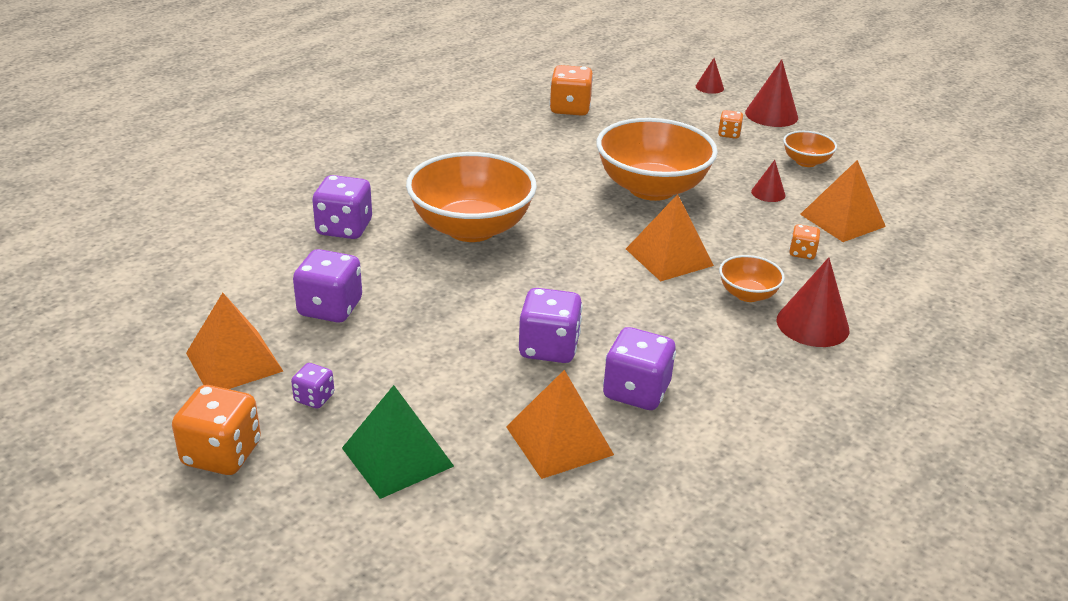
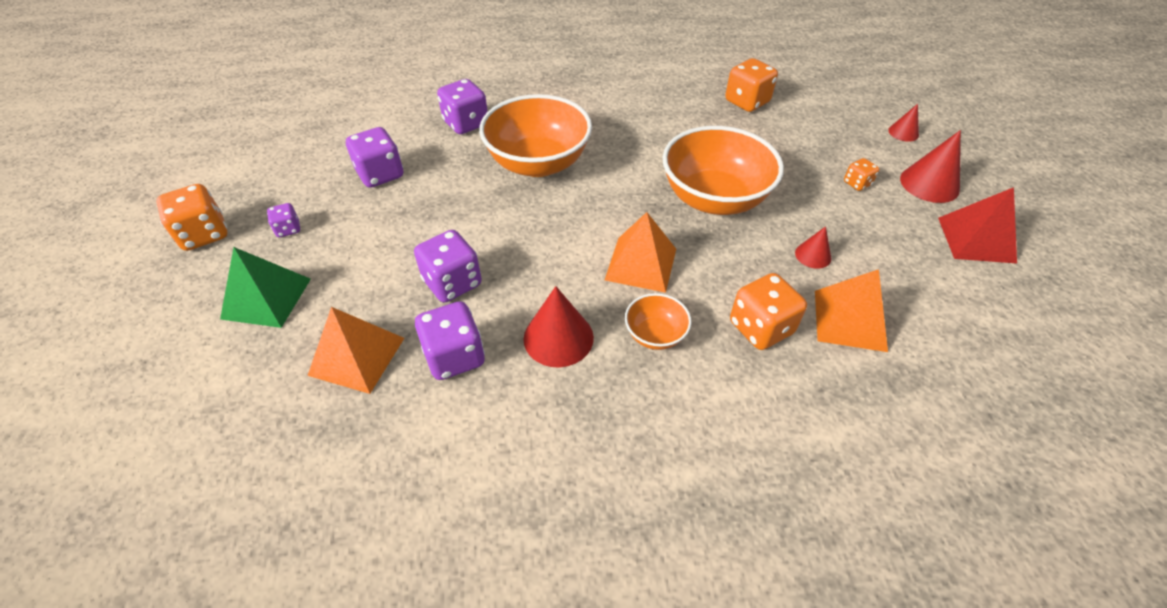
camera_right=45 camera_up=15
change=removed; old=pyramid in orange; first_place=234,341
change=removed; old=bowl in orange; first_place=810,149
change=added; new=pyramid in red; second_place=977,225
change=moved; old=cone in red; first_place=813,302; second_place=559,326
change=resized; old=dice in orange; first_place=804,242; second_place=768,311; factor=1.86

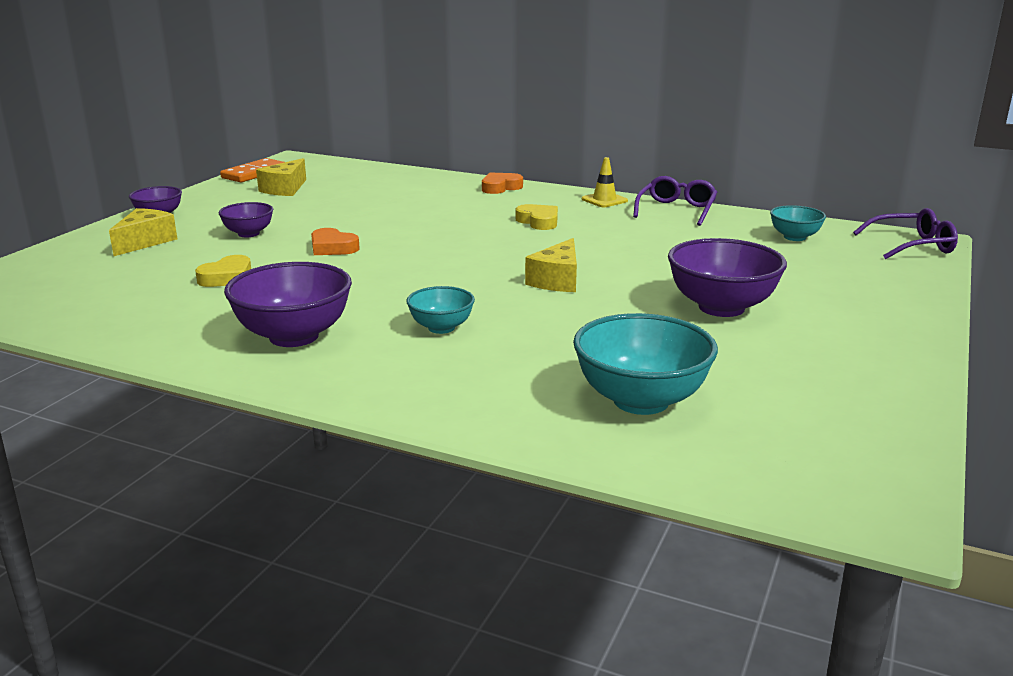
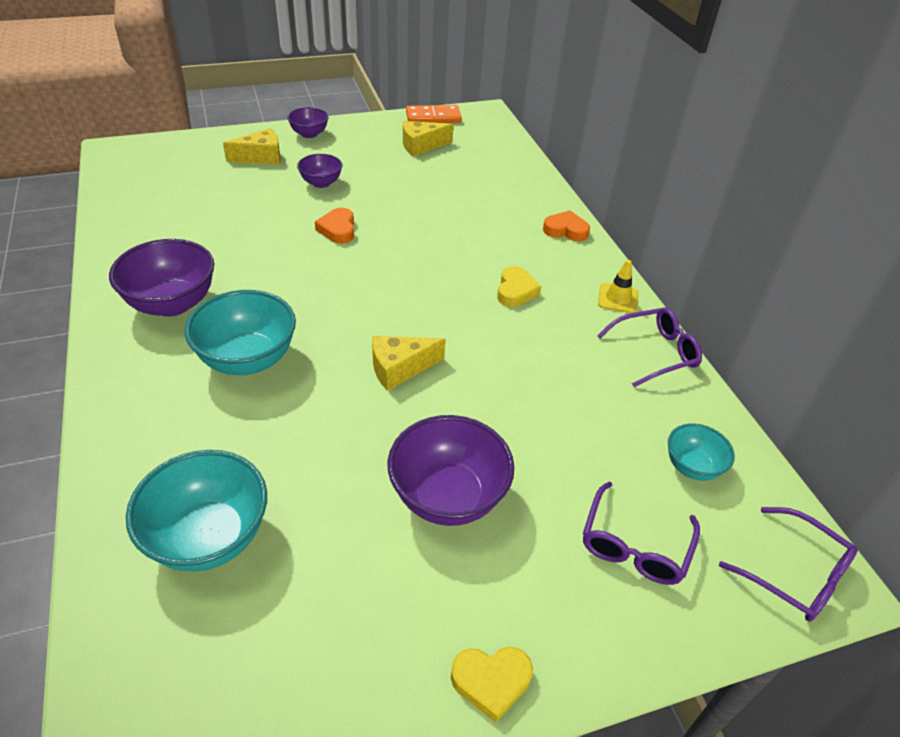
camera_right=45 camera_up=20
change=added; new=glasses in purple; second_place=641,533
change=moved; old=heart in yellow; first_place=223,271; second_place=492,685
change=resized; old=bowl in turquoise; first_place=440,310; second_place=240,332; factor=1.77

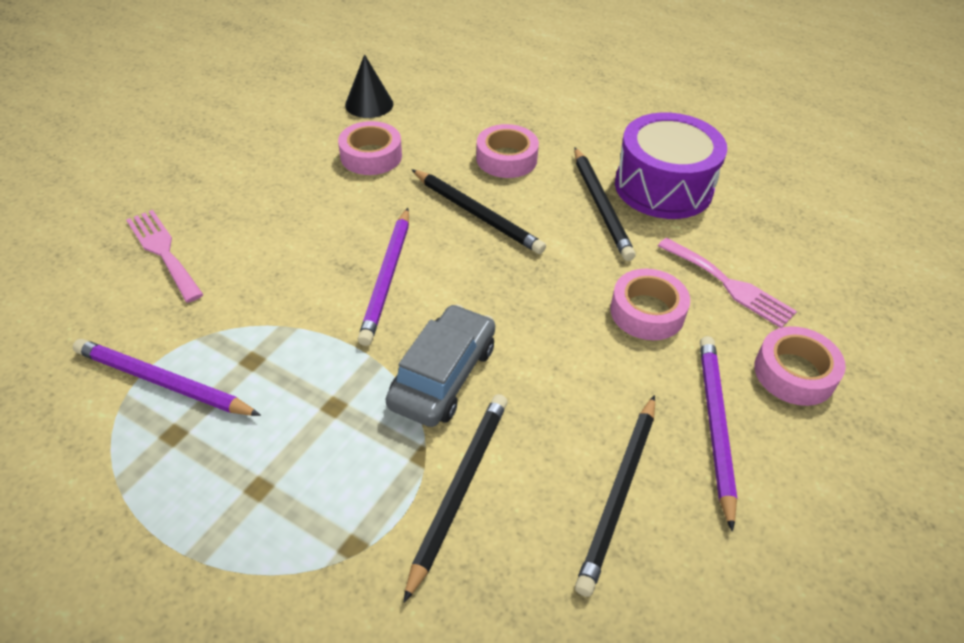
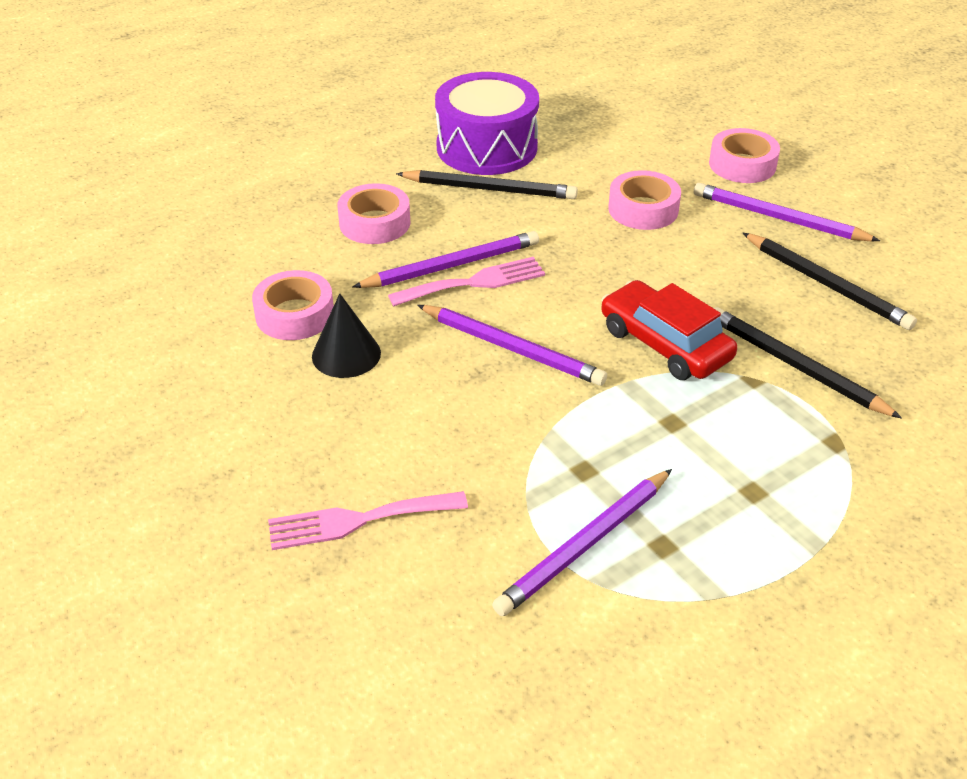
camera_right=-65 camera_up=-5
change=moved; old=cone in black; first_place=369,86; second_place=346,336
change=moved; old=fork in pink; first_place=727,283; second_place=466,281
change=recoloured; old=car in grey; new=car in red; first_place=440,365; second_place=669,330
change=recoloured; old=pencil in black; new=pencil in purple; first_place=478,211; second_place=446,259

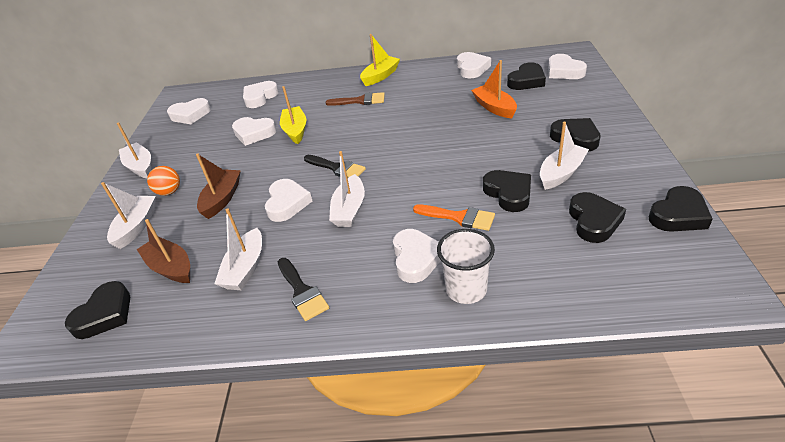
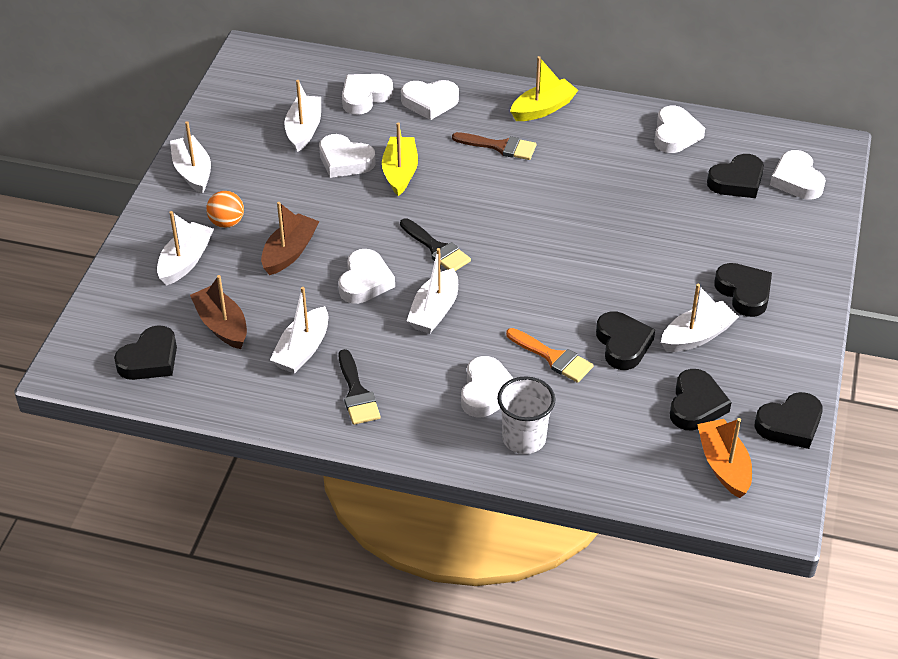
camera_right=10 camera_up=5
change=added; new=boat in white; second_place=302,116
change=moved; old=heart in white; first_place=189,111; second_place=430,100
change=moved; old=boat in orange; first_place=494,89; second_place=724,458

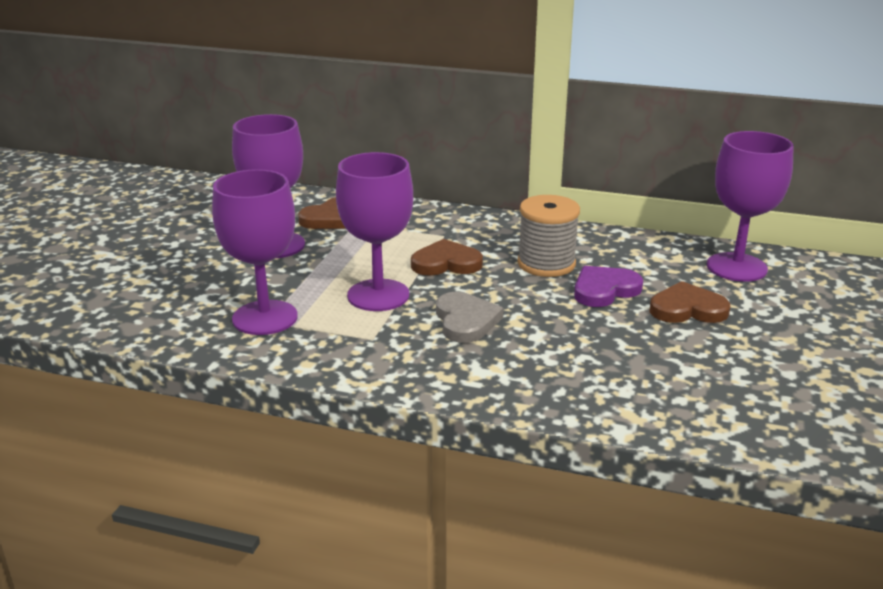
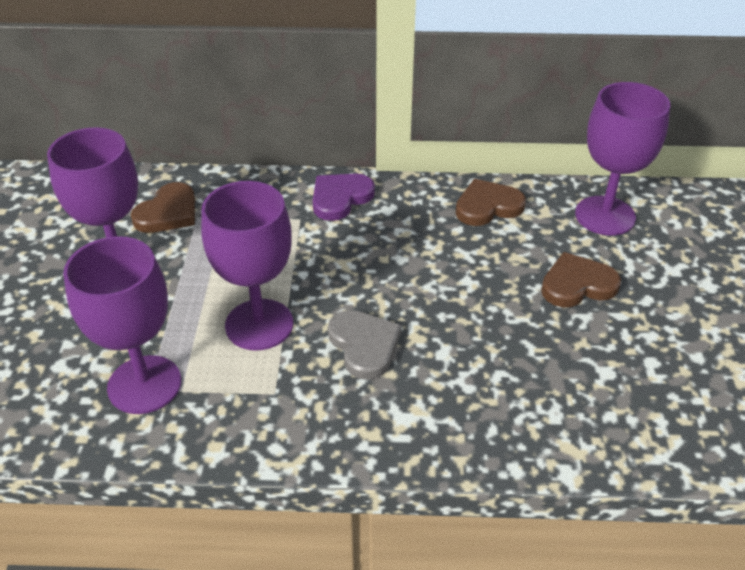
camera_right=-15 camera_up=15
change=removed; old=spool in grey; first_place=549,236
change=moved; old=heart in brown; first_place=447,257; second_place=491,202
change=moved; old=heart in purple; first_place=608,286; second_place=344,197

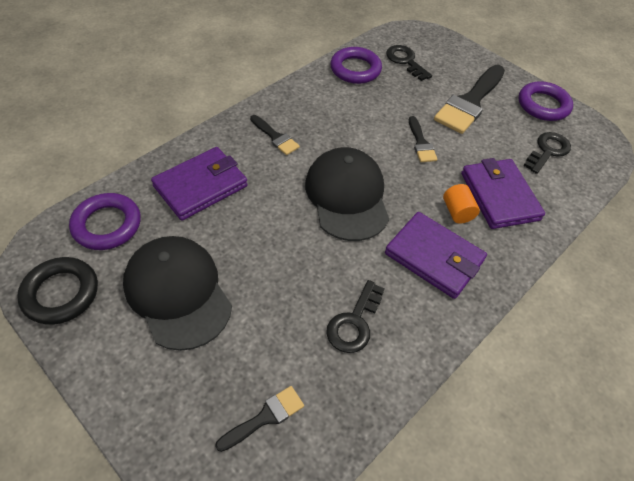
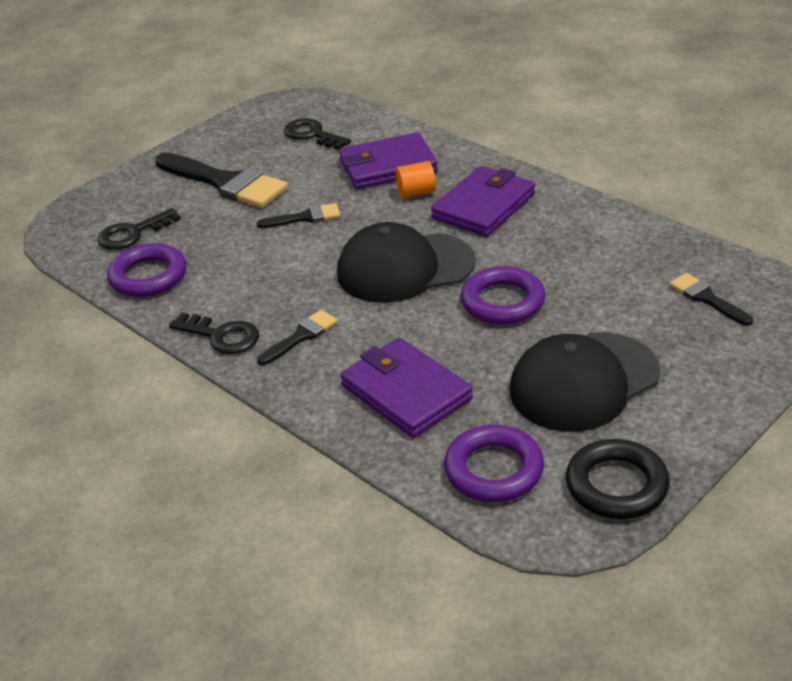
camera_right=-85 camera_up=-15
change=moved; old=key in black; first_place=355,316; second_place=214,333
change=moved; old=ring in purple; first_place=546,101; second_place=503,295

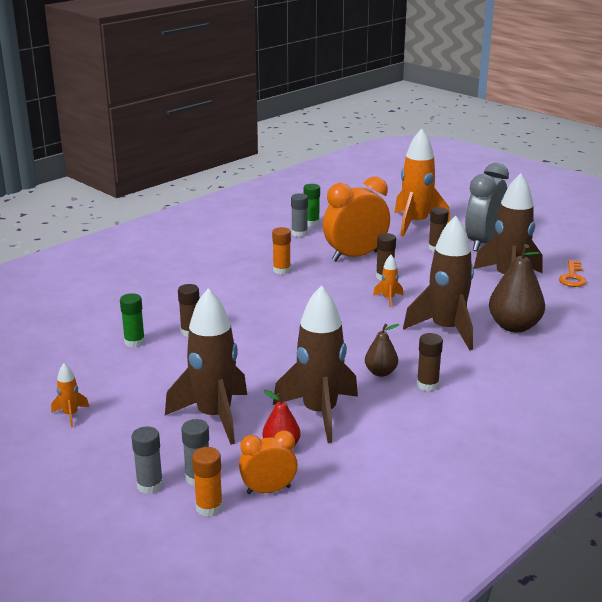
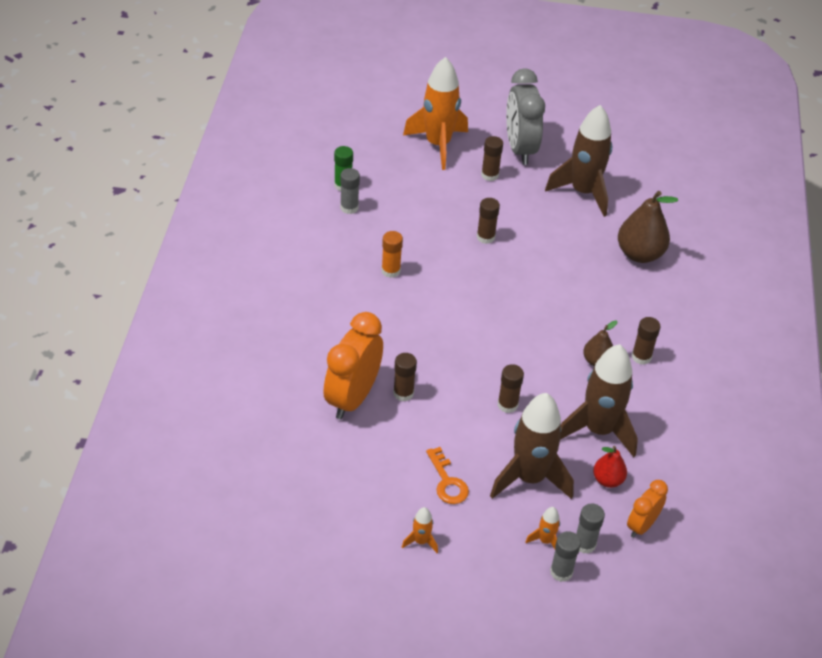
camera_right=-40 camera_up=20
change=removed; old=glue stick in green; first_place=132,320
change=removed; old=glue stick in orange; first_place=207,482
change=removed; old=rocket in brown; first_place=438,283
change=added; new=glue stick in brown; second_place=511,388
change=moved; old=clock in orange; first_place=356,218; second_place=353,365
change=moved; old=rocket in orange; first_place=388,281; second_place=542,528
change=moved; old=key in orange; first_place=572,273; second_place=447,475

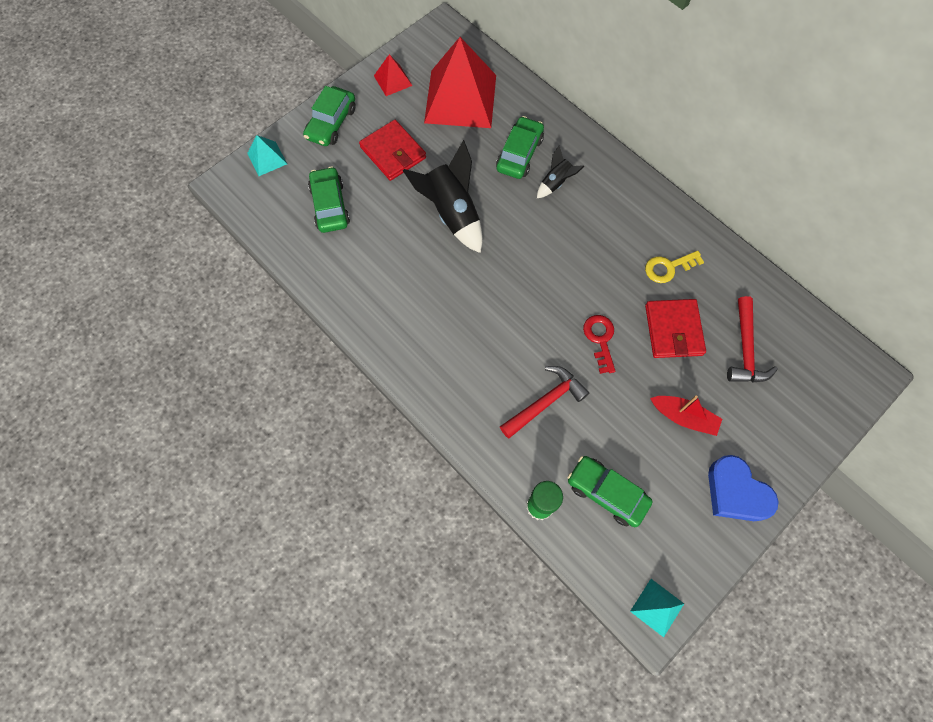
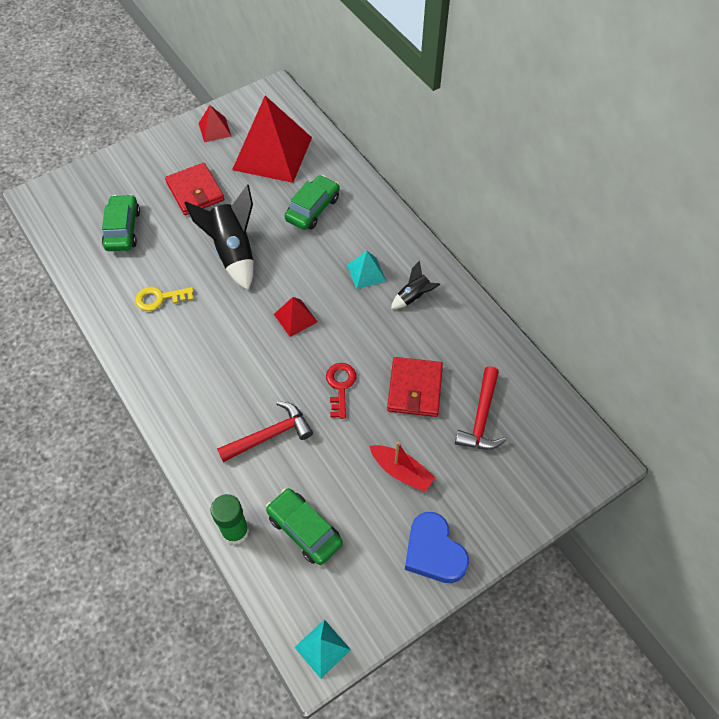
camera_right=10 camera_up=-10
change=removed; old=car in green; first_place=329,116
change=added; new=pyramid in red; second_place=295,317
change=moved; old=pyramid in turquoise; first_place=267,155; second_place=366,270
change=moved; old=rocket in black; first_place=561,171; second_place=415,285
change=moved; old=key in yellow; first_place=674,267; second_place=164,299

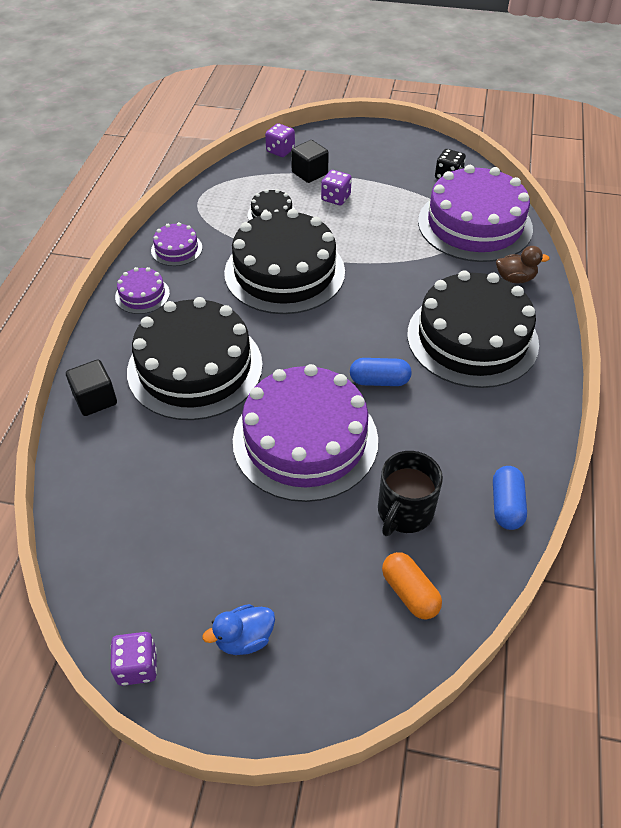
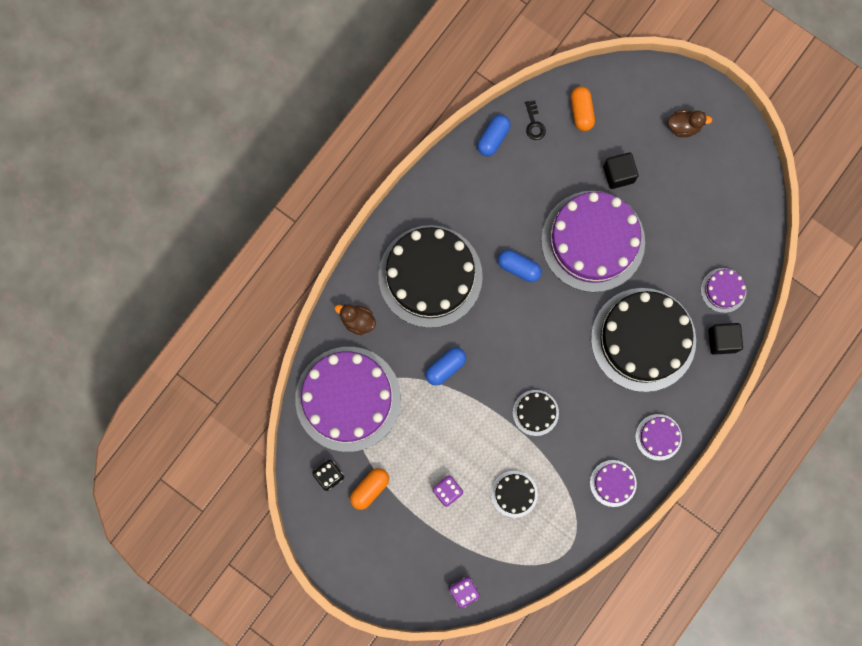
camera_right=-155 camera_up=30
change=removed; old=dice in purple; first_place=133,659
change=removed; old=mug in black; first_place=410,493
change=added; new=capsule in orange; second_place=369,489
change=added; new=capsule in blue; second_place=446,366
change=added; new=key in black; second_place=535,120
change=added; new=cake in purple; second_place=723,290
change=moved; old=cube in black; first_place=310,161; second_place=620,170
change=recoloured; old=duck in blue; new=duck in brown; first_place=239,629; second_place=690,123
change=resized; old=cake in black; first_place=284,261; second_place=536,413; factor=0.44

